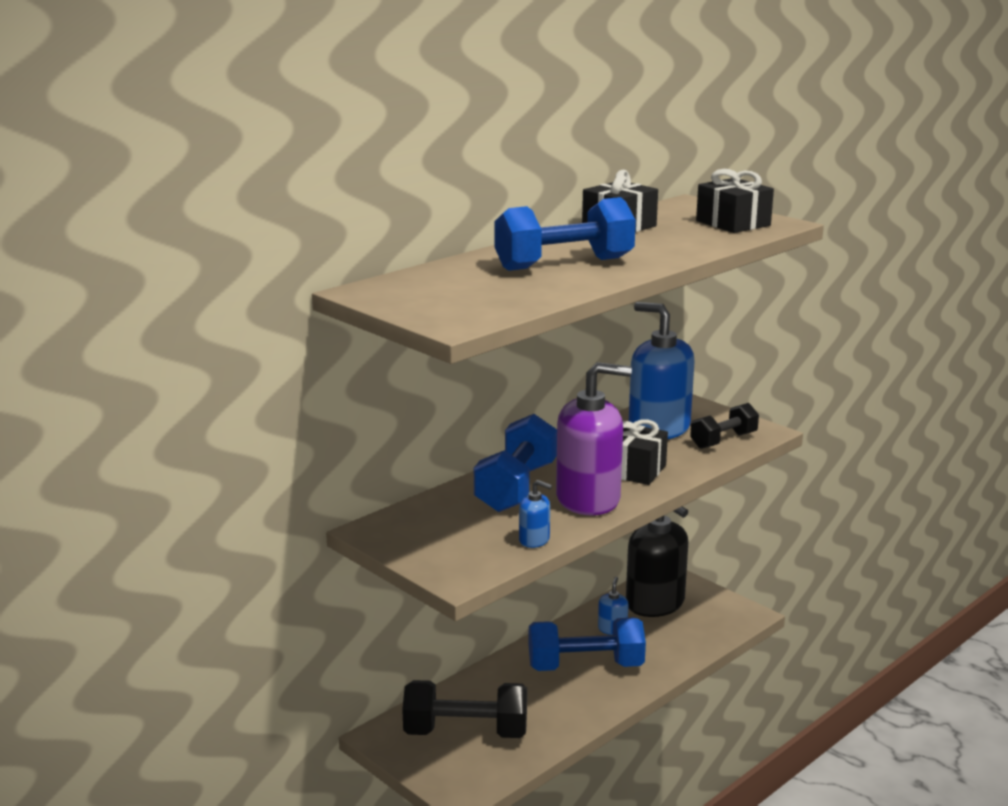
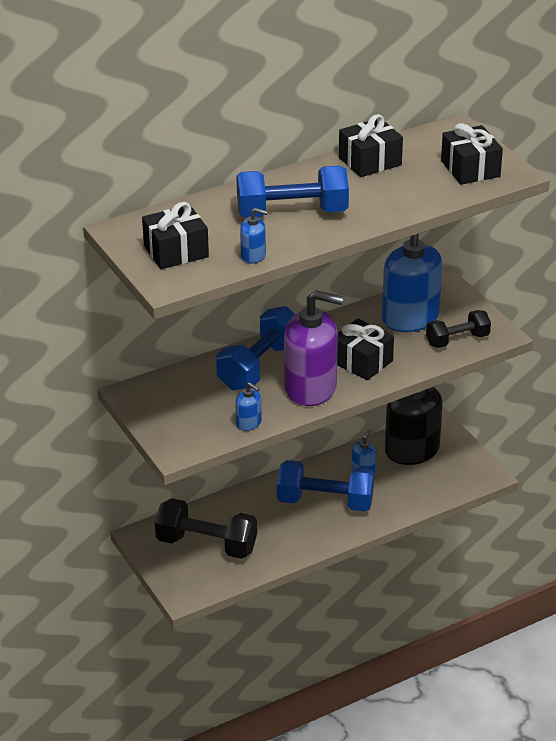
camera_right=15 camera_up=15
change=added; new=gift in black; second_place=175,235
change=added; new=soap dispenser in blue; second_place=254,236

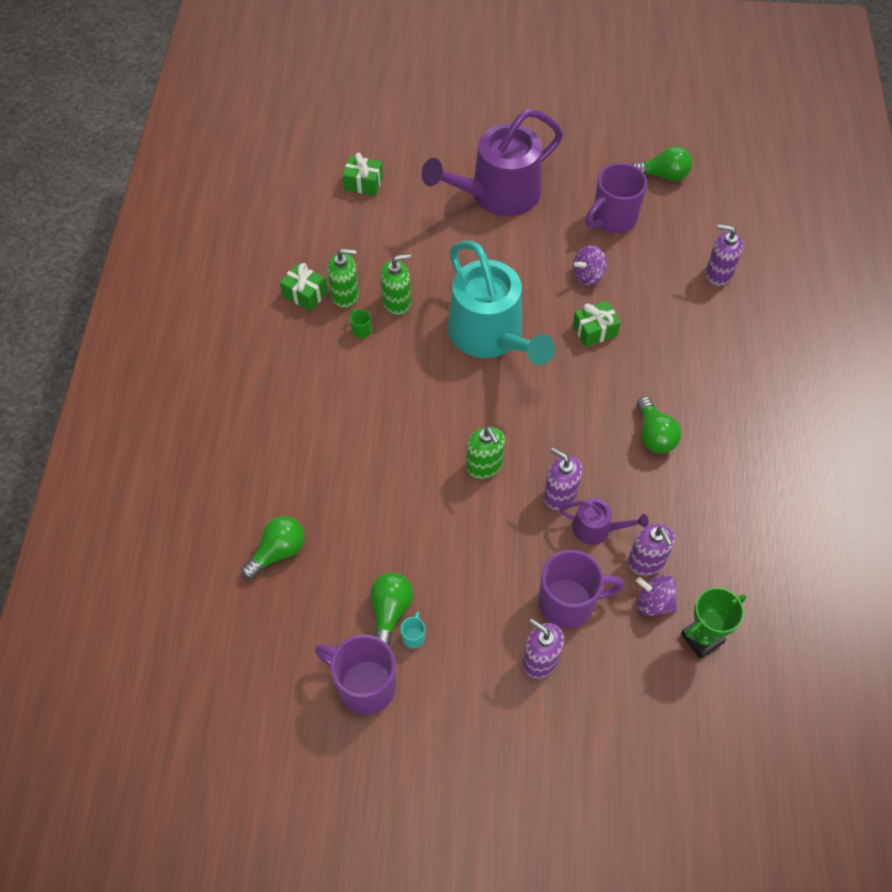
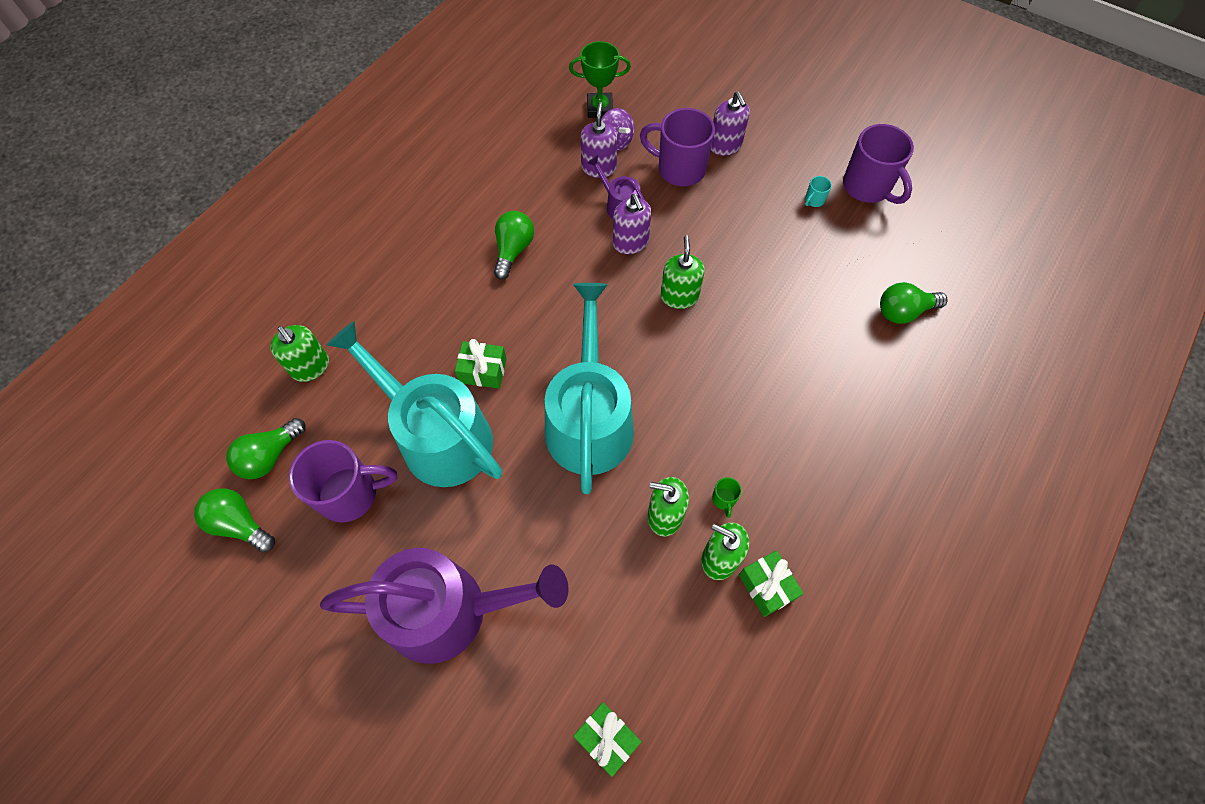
camera_right=-150 camera_up=5
change=moved; old=light bulb in green; first_place=391,609; second_place=266,448
change=replaced; old=spinning top in purple; new=watering can in turquoise; first_place=590,265; second_place=414,404
change=recoloured; old=soap dispenser in purple; new=soap dispenser in green; first_place=724,255; second_place=299,353

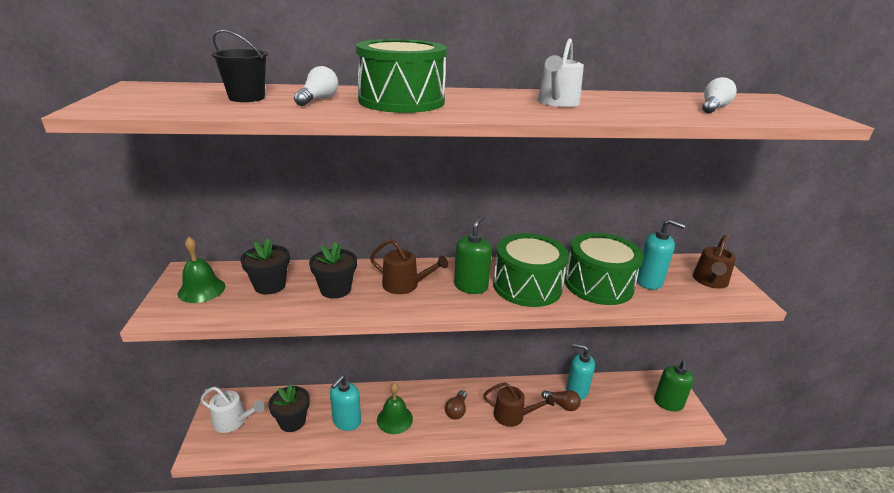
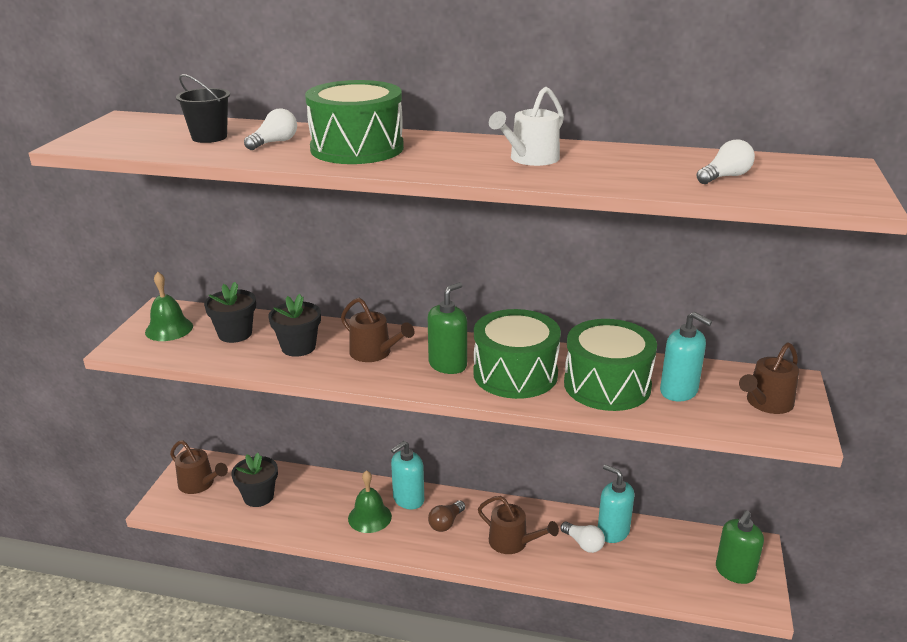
camera_right=20 camera_up=0
change=moved; old=soap dispenser in turquoise; first_place=345,403; second_place=407,475
change=recoloured; old=watering can in white; new=watering can in brown; first_place=232,410; second_place=199,467
change=recoloured; old=light bulb in brown; new=light bulb in white; first_place=561,400; second_place=582,537

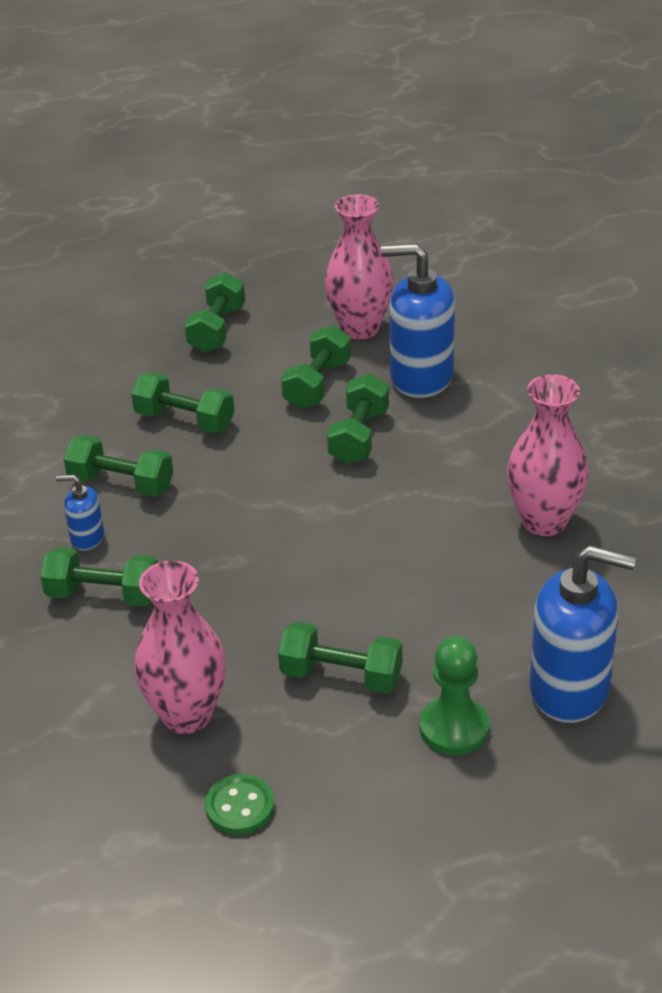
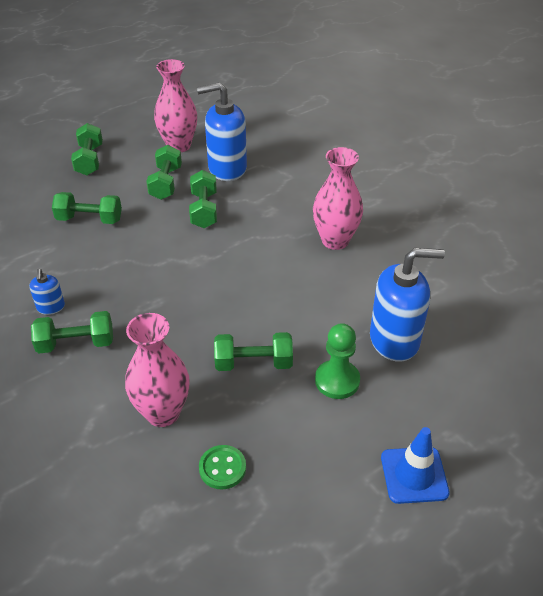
camera_right=-20 camera_up=5
change=removed; old=dumbbell in green; first_place=118,466
change=added; new=traffic cone in blue; second_place=415,465
change=turned; old=soap dispenser in blue; first_place=80,512; second_place=47,292; degrees=-90

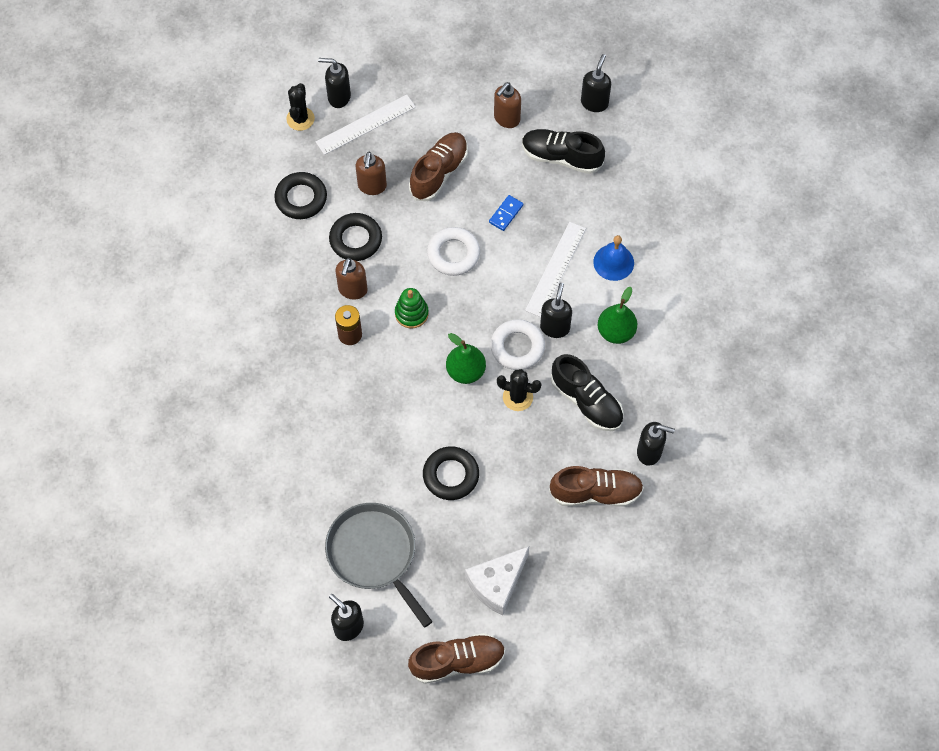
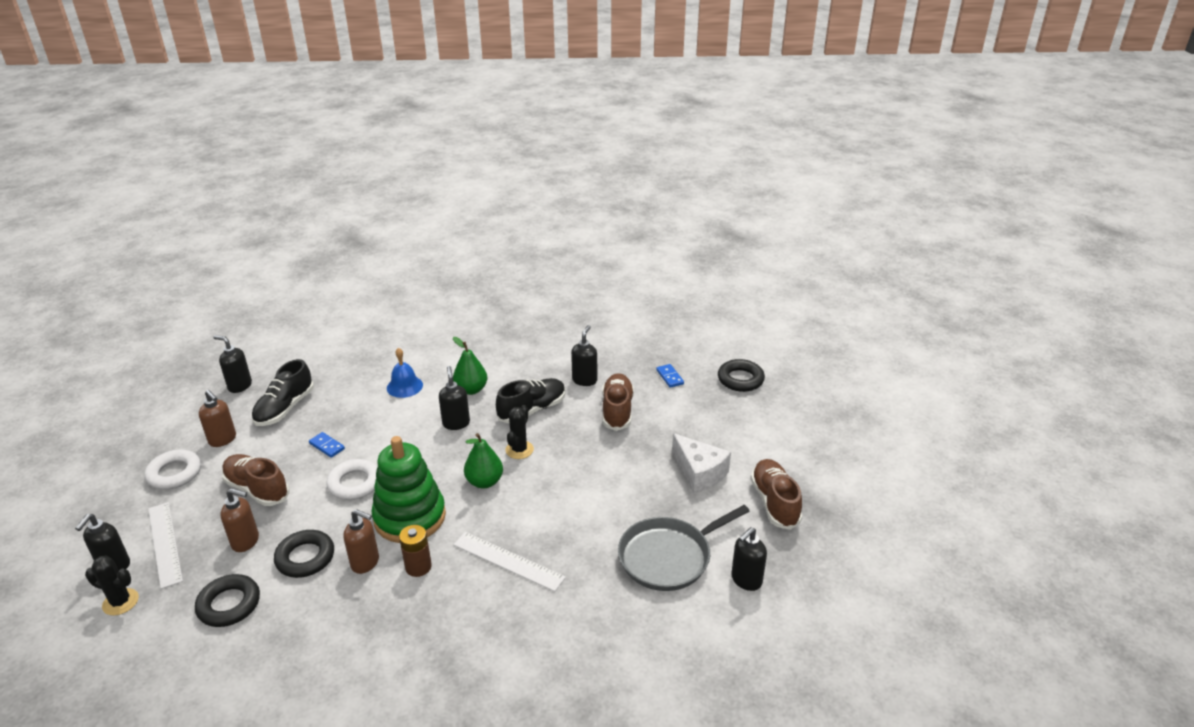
camera_right=-85 camera_up=-30
change=added; new=domino in blue; second_place=670,376
change=moved; old=ring in black; first_place=451,473; second_place=741,375
change=moved; old=ring in white; first_place=517,344; second_place=173,470
change=moved; old=ruler in white; first_place=555,269; second_place=510,562
change=turned; old=soap dispenser in black; first_place=556,310; second_place=454,398; degrees=60
change=resized; old=stacking toy in green; first_place=412,308; second_place=409,489; factor=2.05

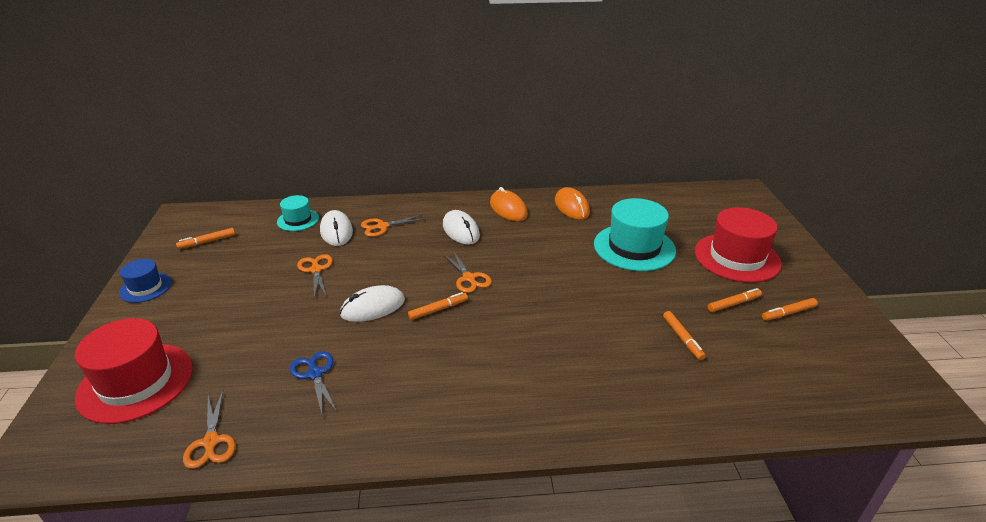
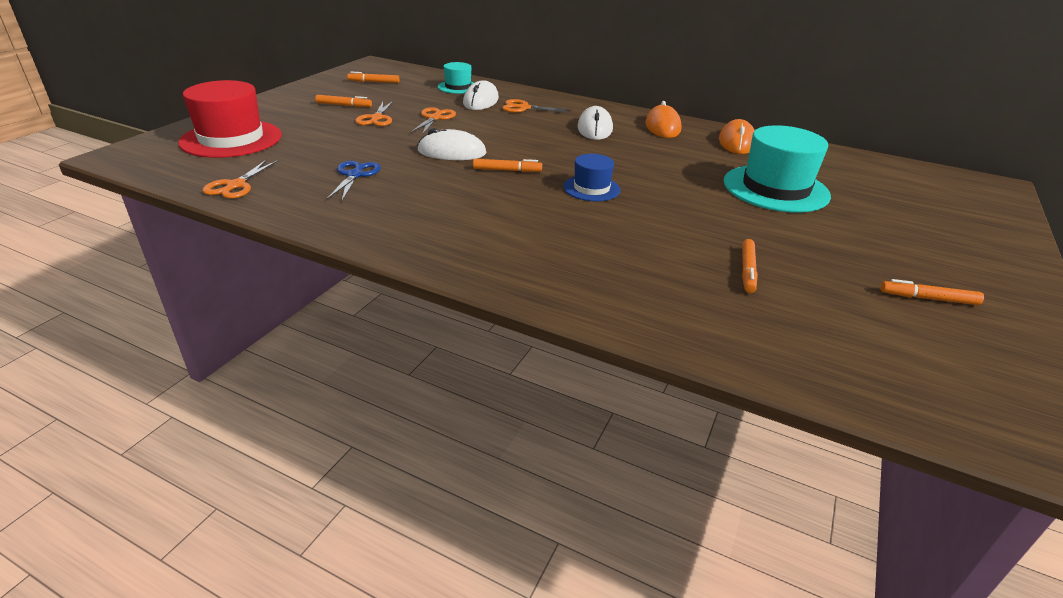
camera_right=30 camera_up=0
change=removed; old=hat in red; first_place=738,245
change=moved; old=hat in blue; first_place=145,281; second_place=591,177
change=moved; old=scissors in orange; first_place=467,272; second_place=374,113
change=moved; old=marker in orange; first_place=735,300; second_place=343,101

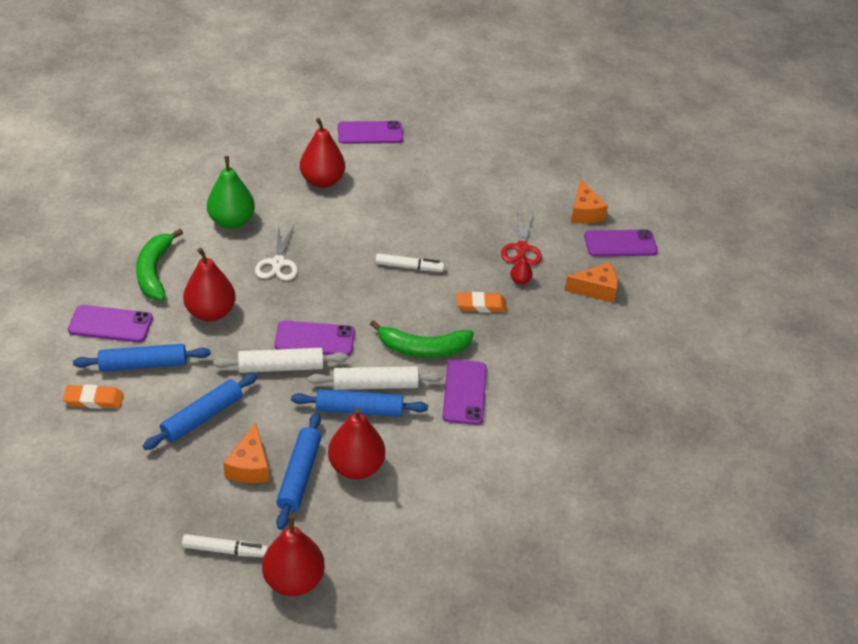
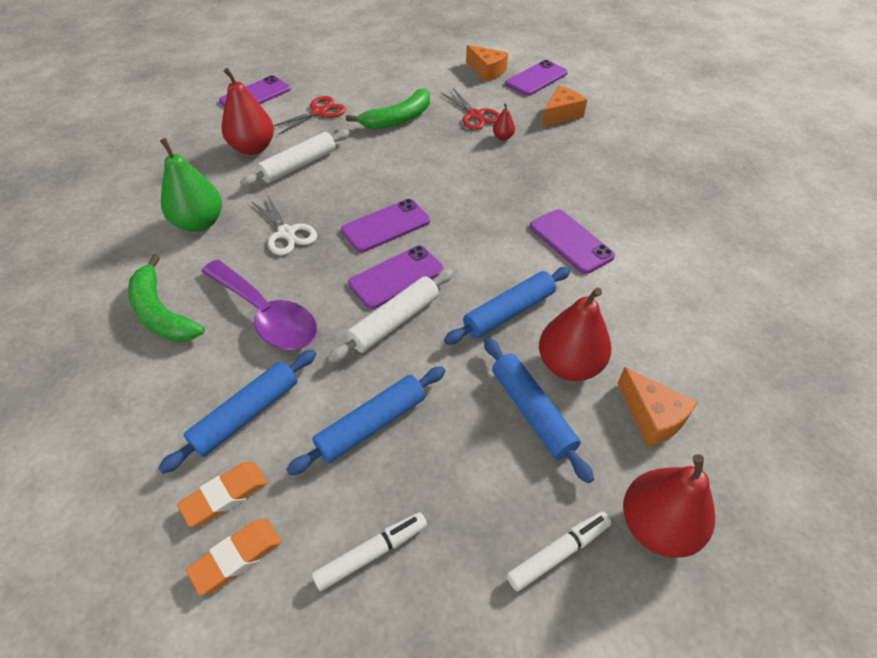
camera_right=-35 camera_up=5
change=added; new=scissors in red; second_place=309,115
change=moved; old=phone in purple; first_place=110,323; second_place=385,225
change=moved; old=cheese in orange; first_place=246,452; second_place=657,407
change=moved; old=rolling pin in white; first_place=376,378; second_place=295,158
change=moved; old=banana in green; first_place=422,339; second_place=388,108
change=moved; old=marker in white; first_place=409,262; second_place=369,551
change=moved; old=eraser in orange; first_place=482,302; second_place=234,557
change=replaced; old=pear in red; new=spoon in purple; first_place=209,285; second_place=259,305
change=turned; old=rolling pin in blue; first_place=200,411; second_place=365,420; degrees=45

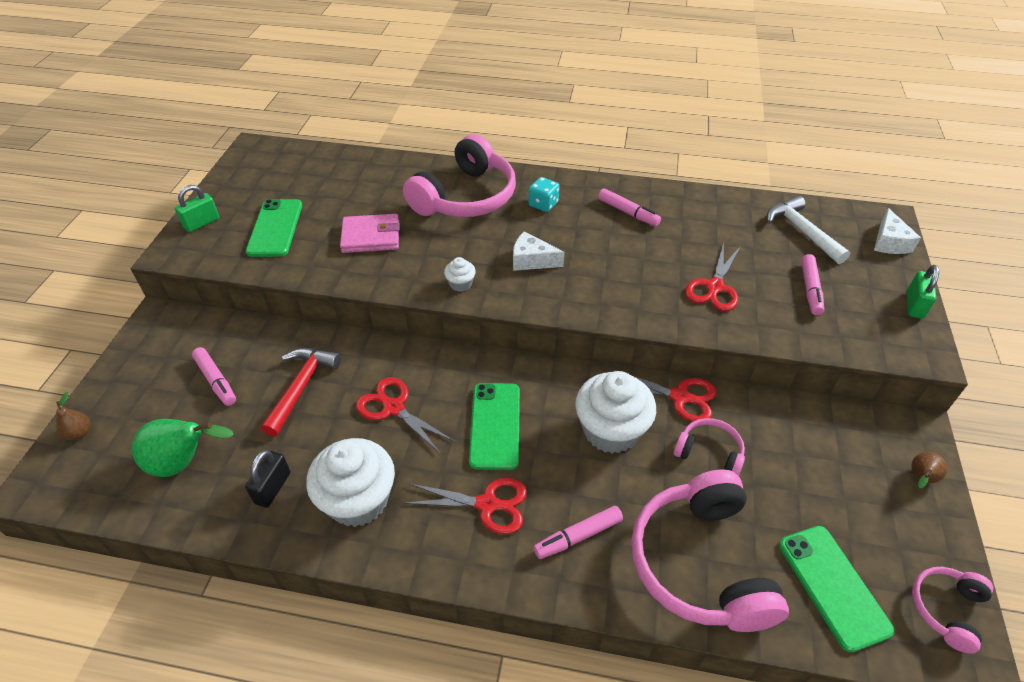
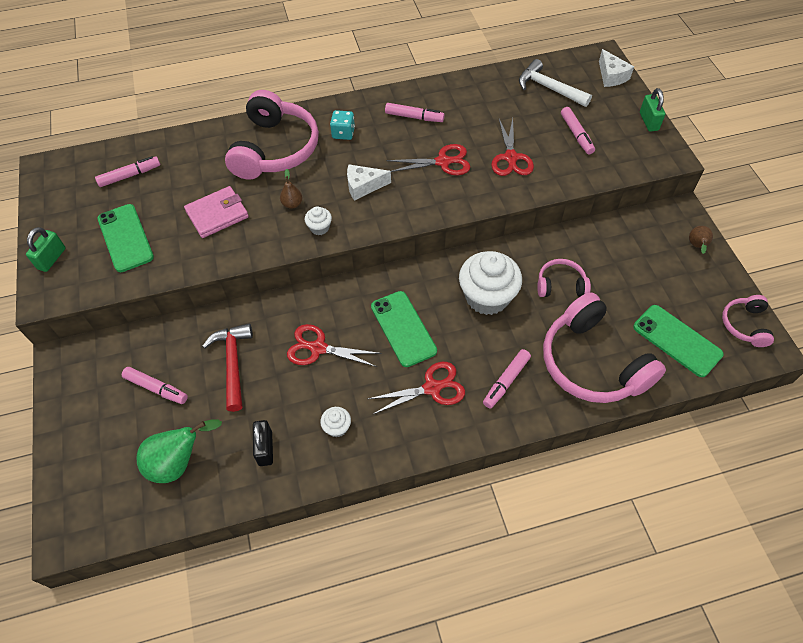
camera_right=-25 camera_up=10
change=added; new=marker in pink; second_place=127,171
change=moved; old=pear in brown; first_place=73,416; second_place=291,189
change=moved; old=scissors in red; first_place=664,395; second_place=428,159
change=resized; old=cupcake in white; first_place=350,482; second_place=335,422; factor=0.44

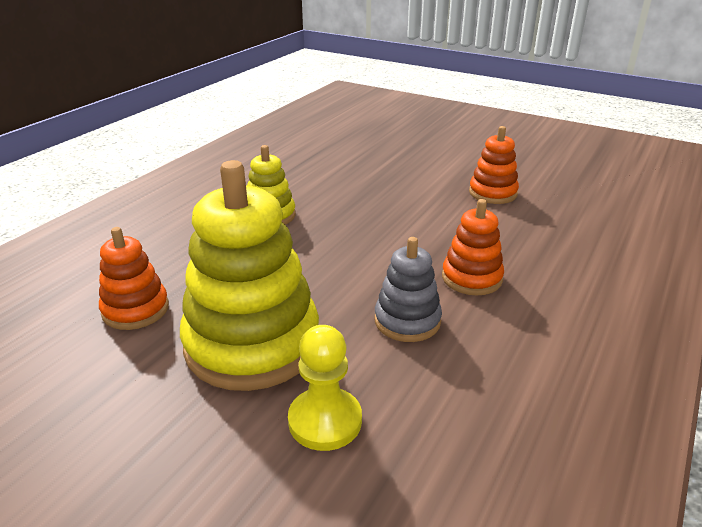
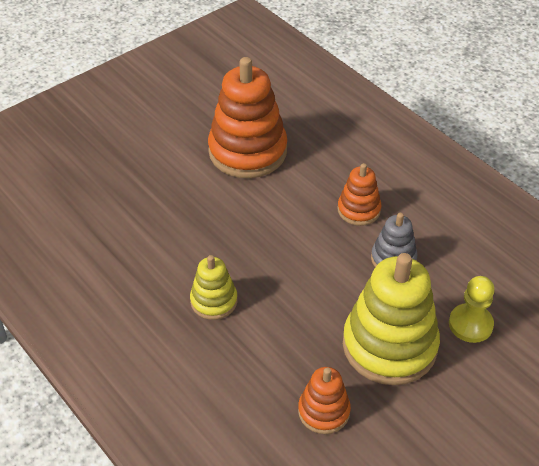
camera_right=-70 camera_up=15
change=resized; old=stacking toy in orange; first_place=494,165; second_place=247,117; factor=1.93

